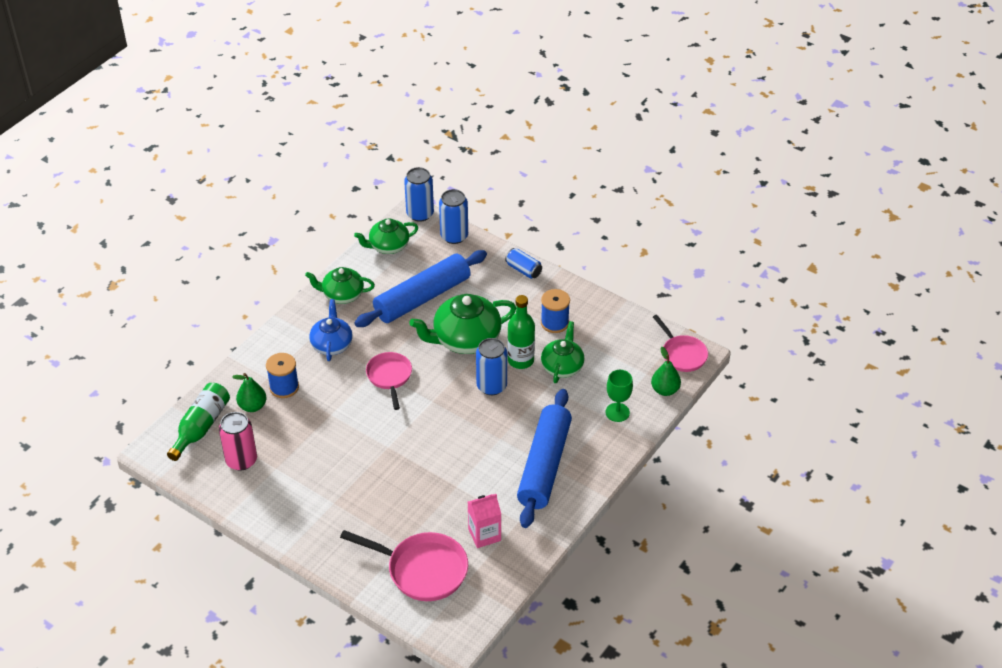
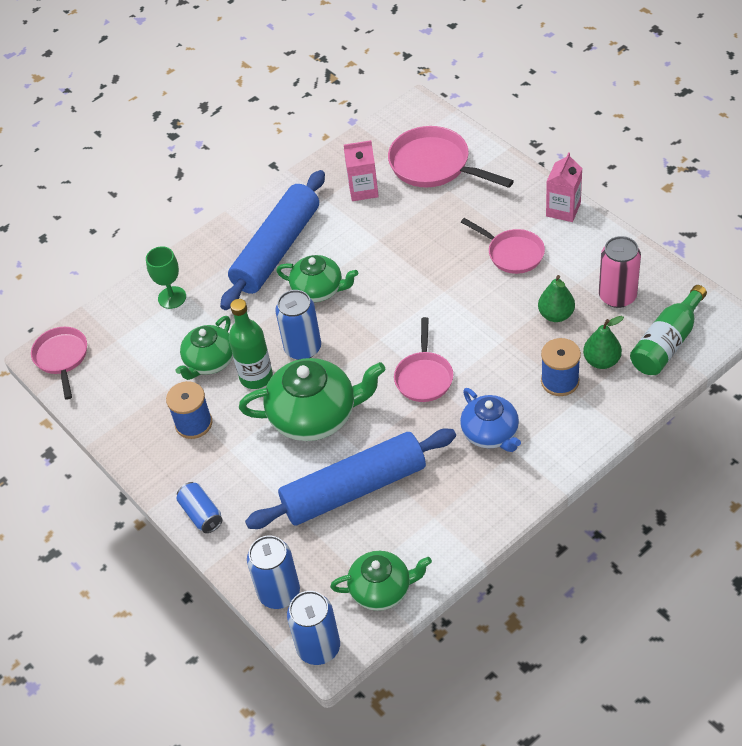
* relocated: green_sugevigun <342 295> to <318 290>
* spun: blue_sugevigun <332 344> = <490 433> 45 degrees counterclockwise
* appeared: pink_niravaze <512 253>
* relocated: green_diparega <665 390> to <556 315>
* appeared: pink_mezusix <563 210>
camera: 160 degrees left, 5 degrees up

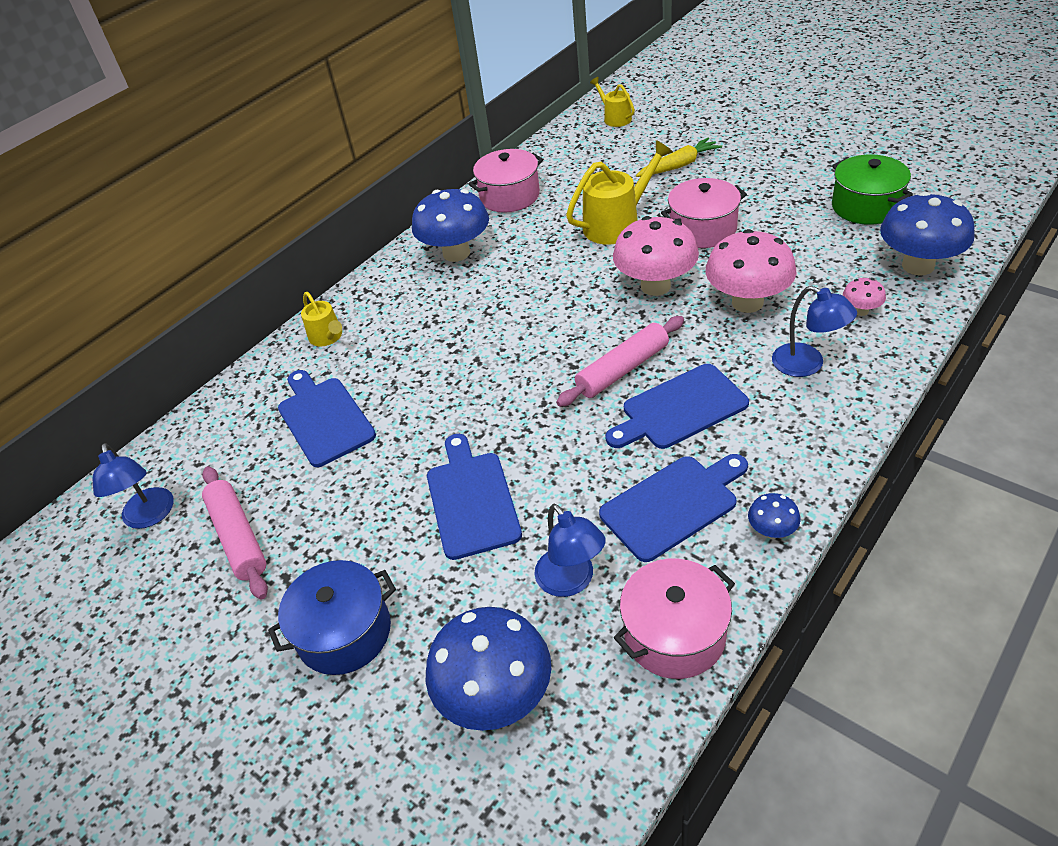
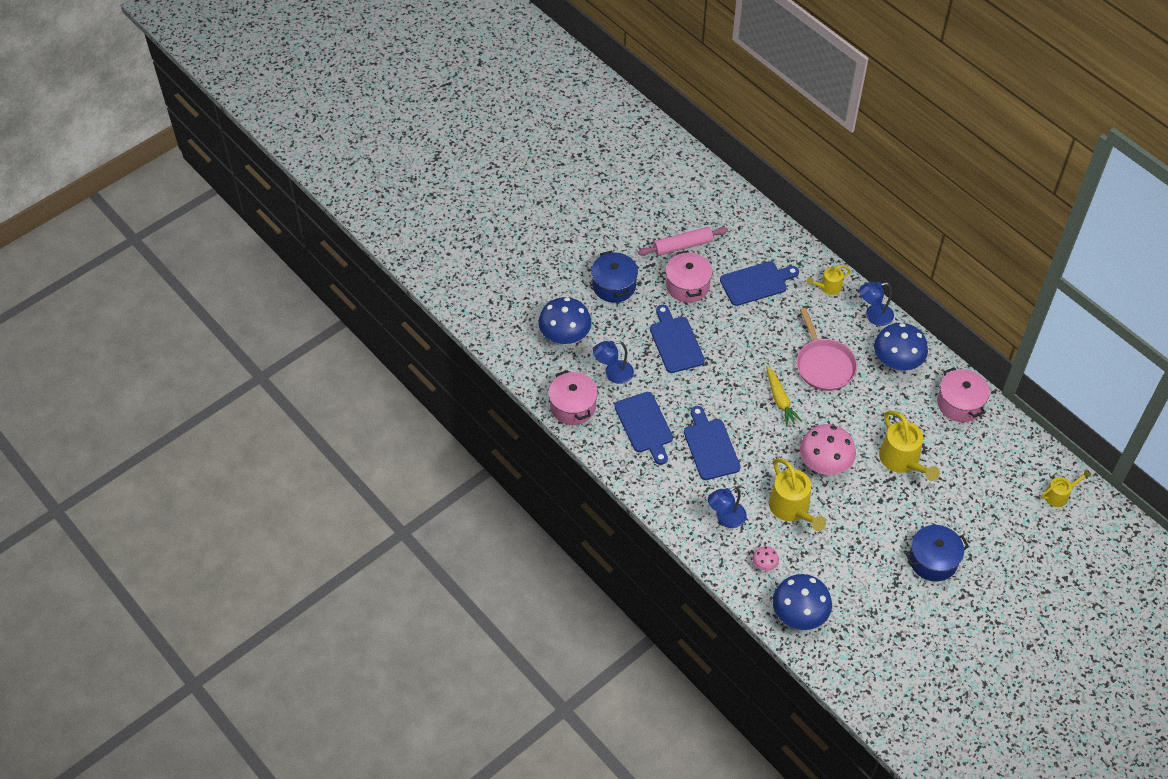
* spun: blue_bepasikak <471 500> = <675 342> 105 degrees counterclockwise
* relocated: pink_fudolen <703 229> to <687 285>
* relocated: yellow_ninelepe <679 166> to <780 400>
* exchanged: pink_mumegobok <747 302> to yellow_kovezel <792 508>
* appeared: pink_niravaze <824 365>
* relocated: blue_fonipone <150 516> to <873 316>
* appeared: blue_fudolen <933 560>
* missing: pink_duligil <622 369>
* missing: blue_mumegobok <771 531>
* missing: green_fudolen <866 206>
camera: 95 degrees right, 10 degrees up

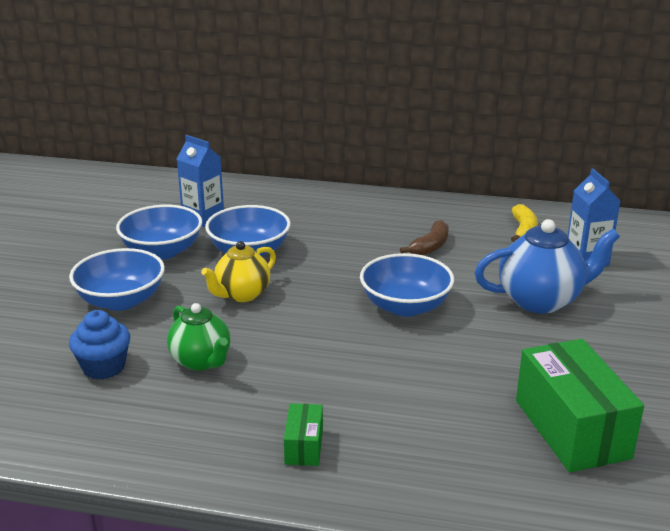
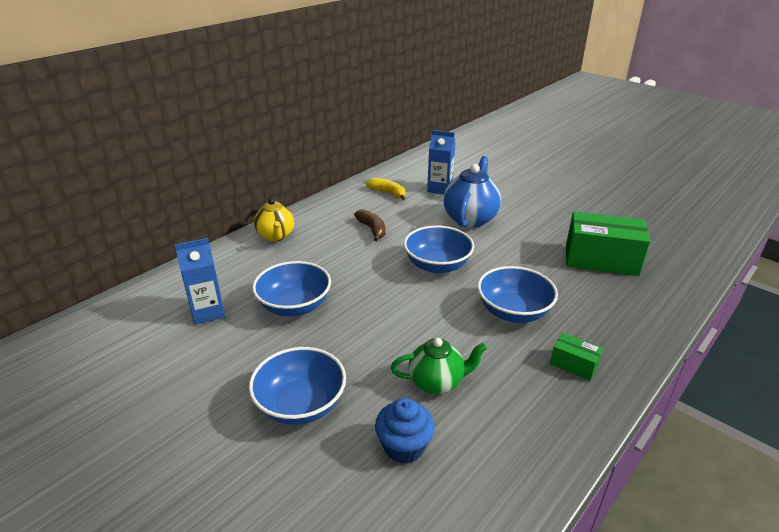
* relocated: yellow_sugevigun <242 294> to <276 236>
* relocated: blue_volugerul <162 251> to <513 312>
camera: 60 degrees left, 5 degrees up

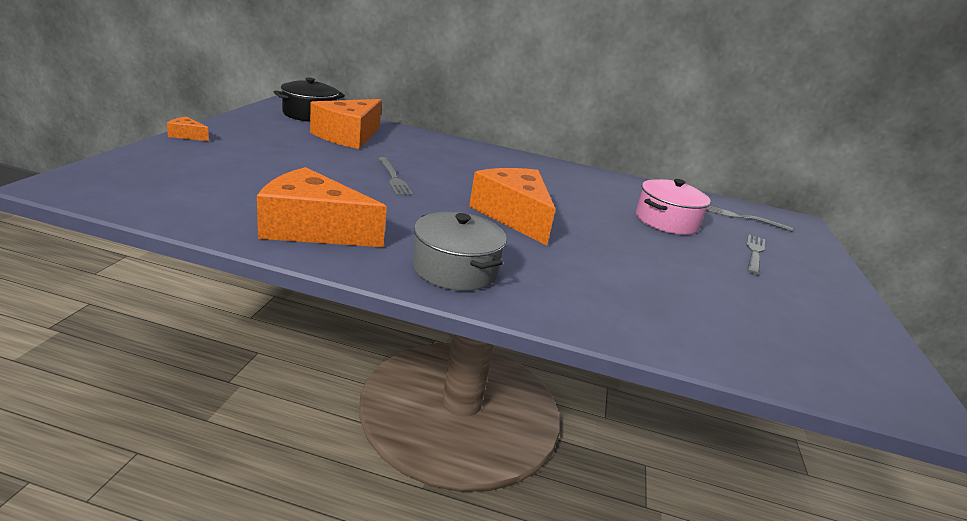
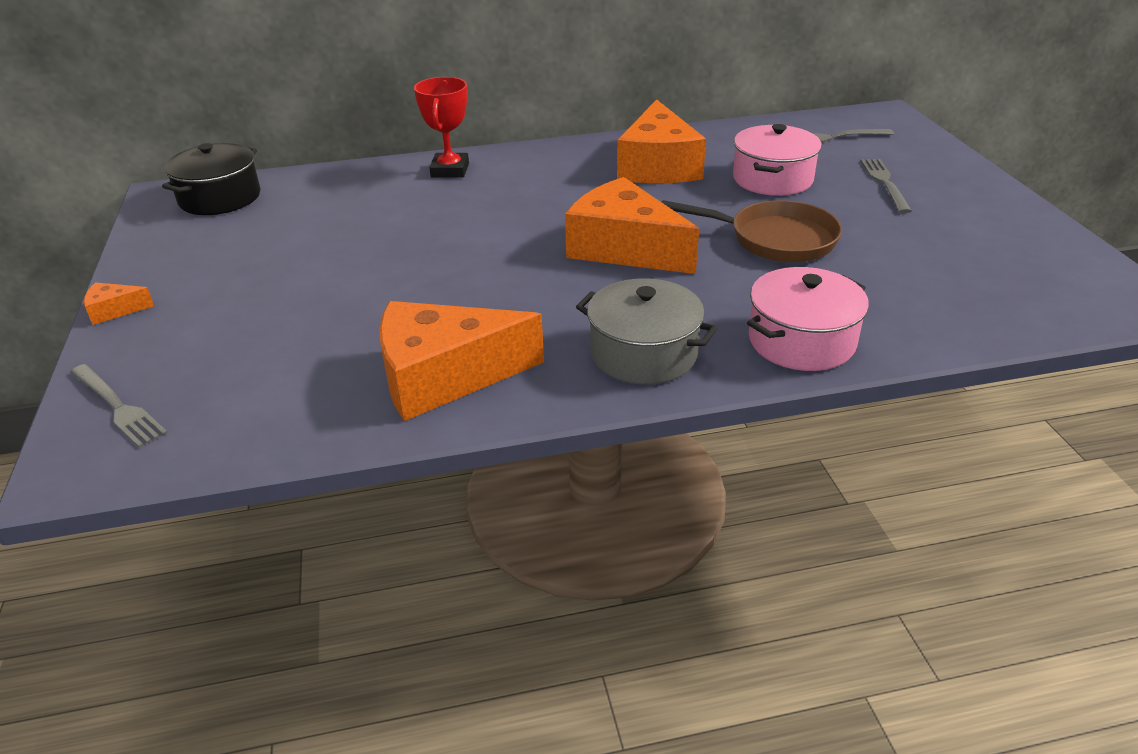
* relocated: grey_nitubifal <393 178> to <118 407>
* appeared: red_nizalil <450 170>
* relocated: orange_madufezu <348 136> to <658 166>
* appeared: brown_niravaze <775 239>
* appeared: pink_fudolen <801 341>
camera: 20 degrees left, 10 degrees up

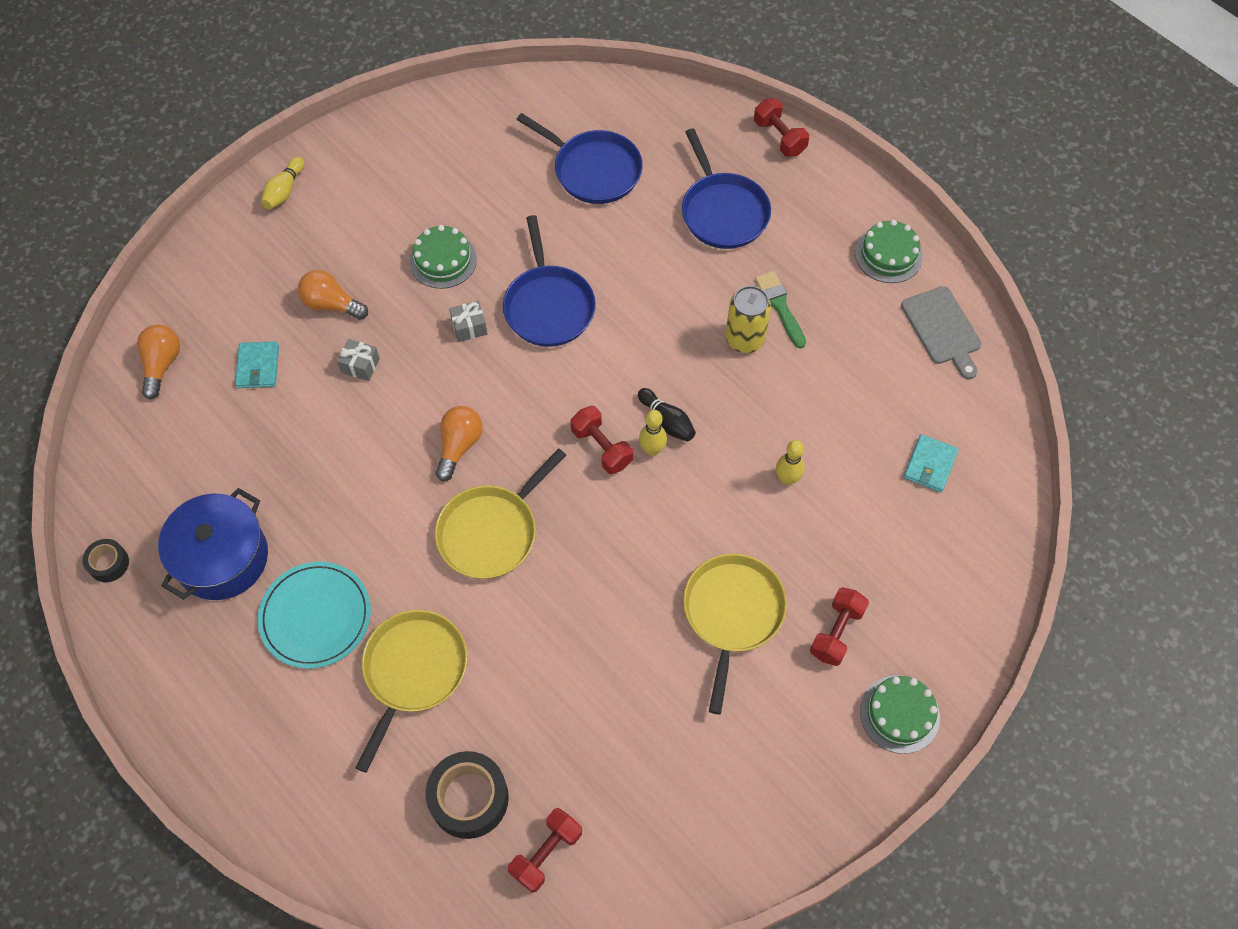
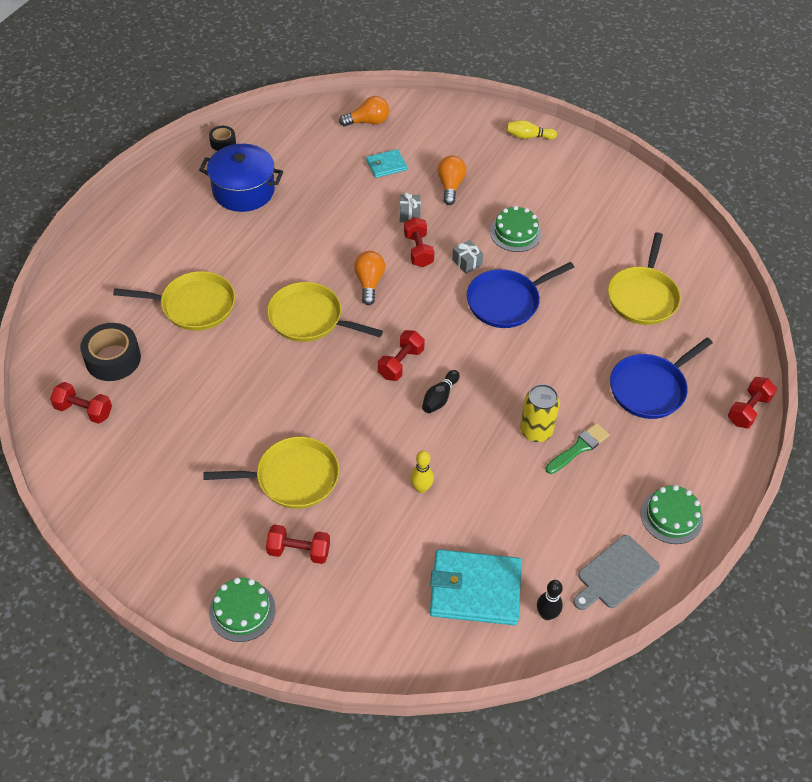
* spun: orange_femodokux <459 446> = <369 283> 90 degrees counterclockwise
* appeared: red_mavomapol <418 250>
* size: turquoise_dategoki <930 465> = <475 590> x1.91
* appeared: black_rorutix <546 614>
* colour: blue_niravaze <594 170> to yellow_niravaze <643 297>
* missing: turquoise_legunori <315 616>
* missing: yellow_rorutix <652 449>
camera: 70 degrees right, 10 degrees down

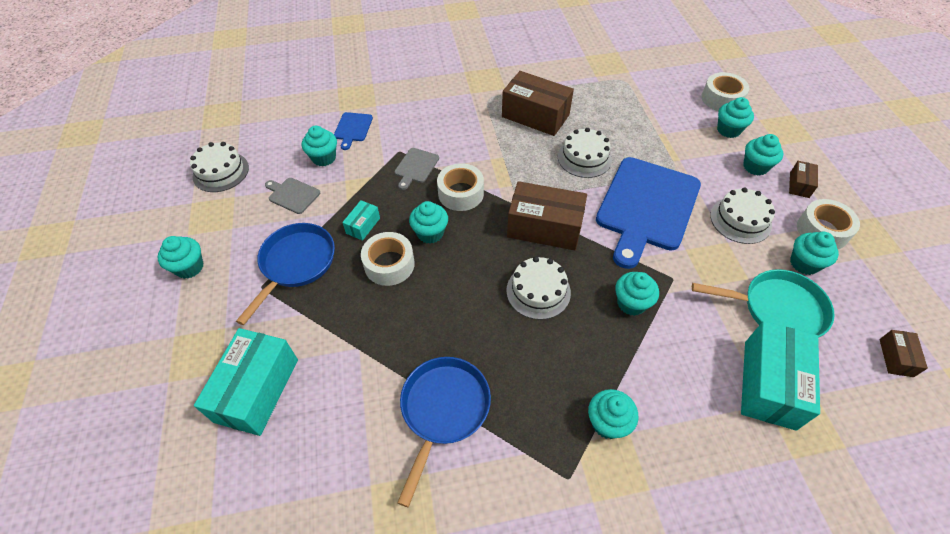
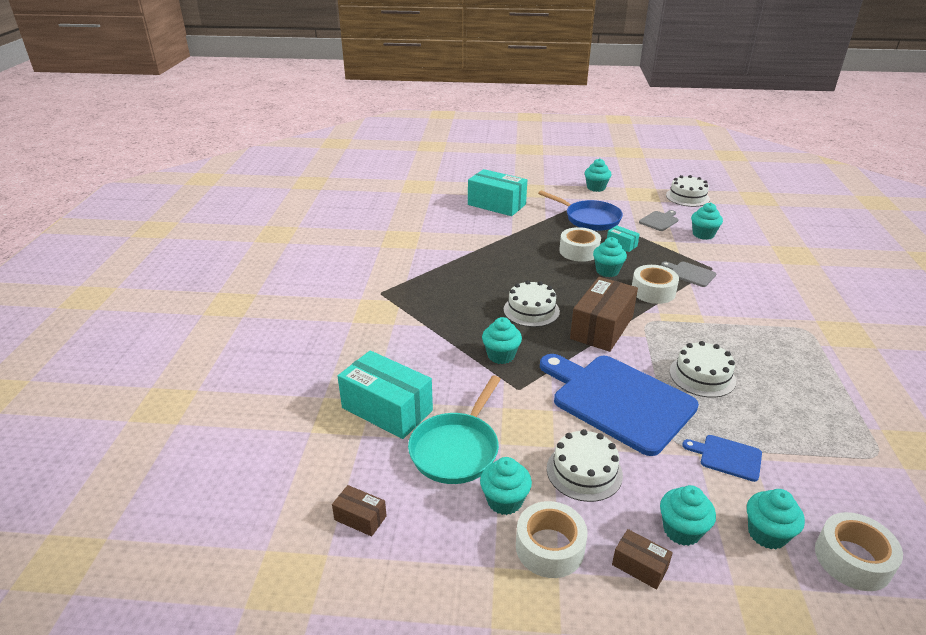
* relocated: blue_bepasikak <353 128> to <727 457>
* missing: blue_niravaze <443 410>
* missing: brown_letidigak <535 116>
* missing: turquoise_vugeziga <607 423>
camera: 105 degrees right, 20 degrees down

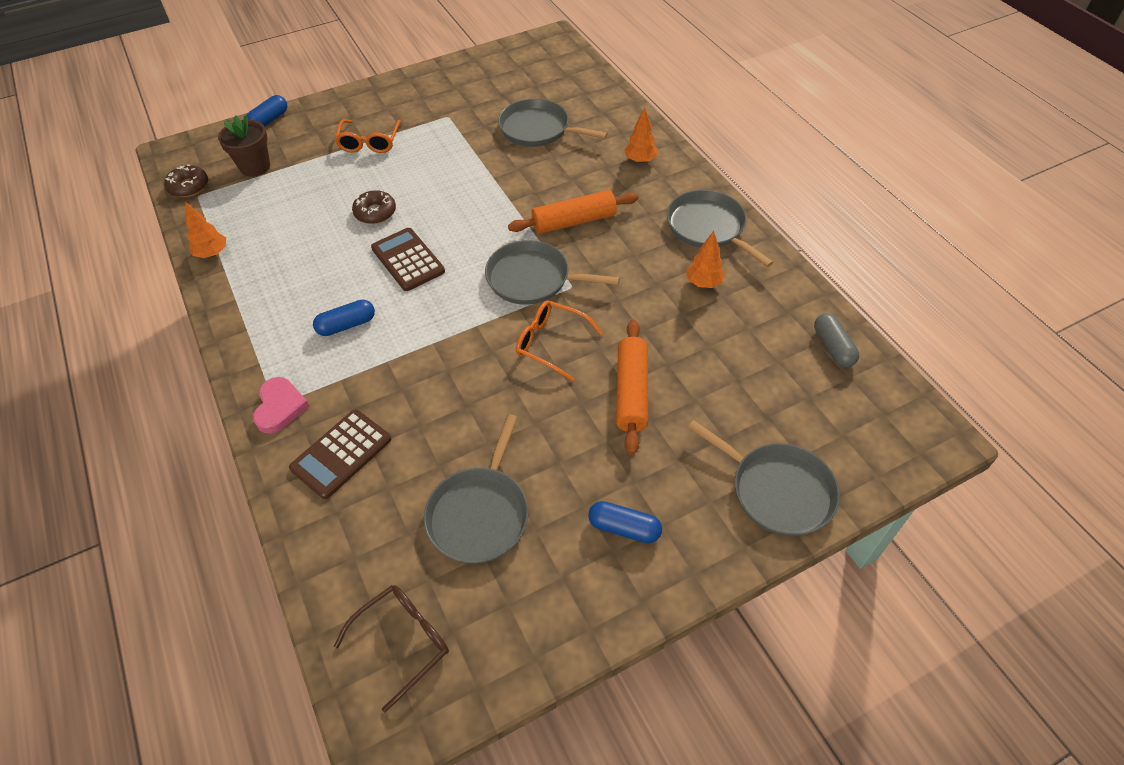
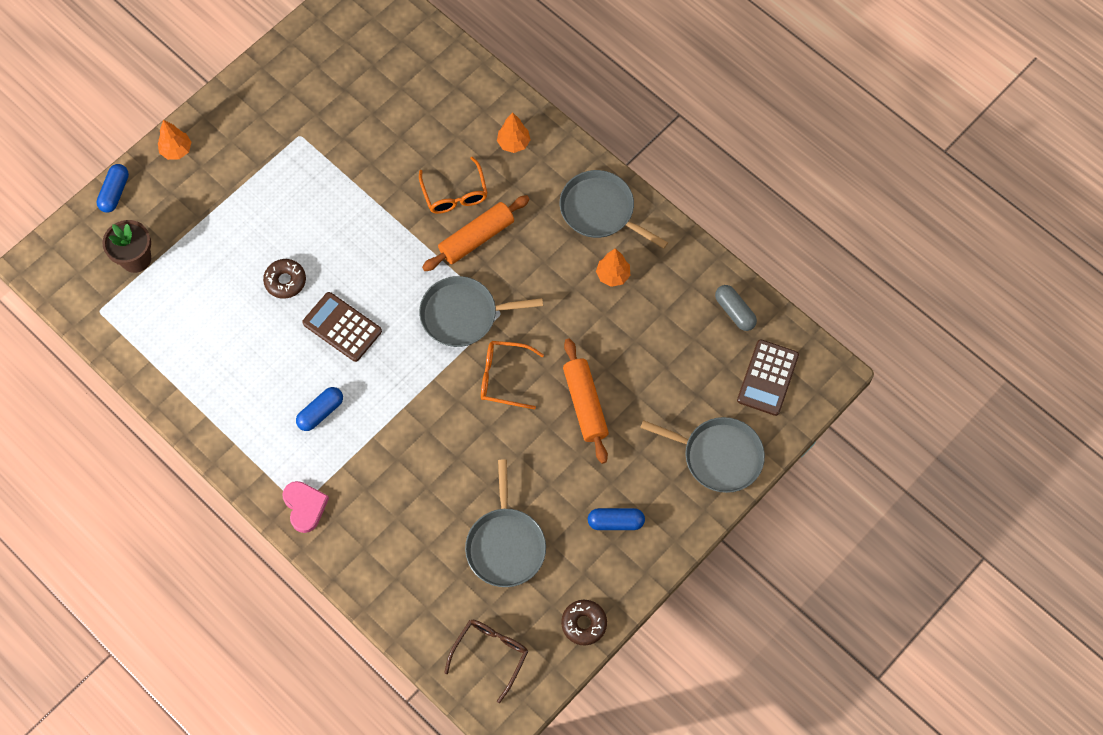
* relocated: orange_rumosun <212 253> to <176 150>
* relocated: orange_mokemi <369 142> to <455 194>
* relocated: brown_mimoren <189 186> to <584 624>
* relocated: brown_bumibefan <341 454> to <767 378>
* missing: grey_niravaze <538 129>
camera: 20 degrees left, 15 degrees up

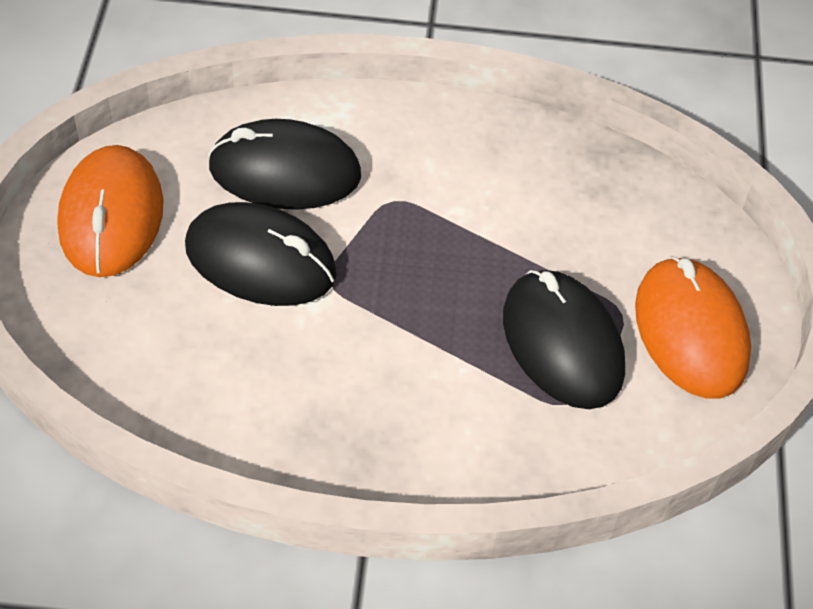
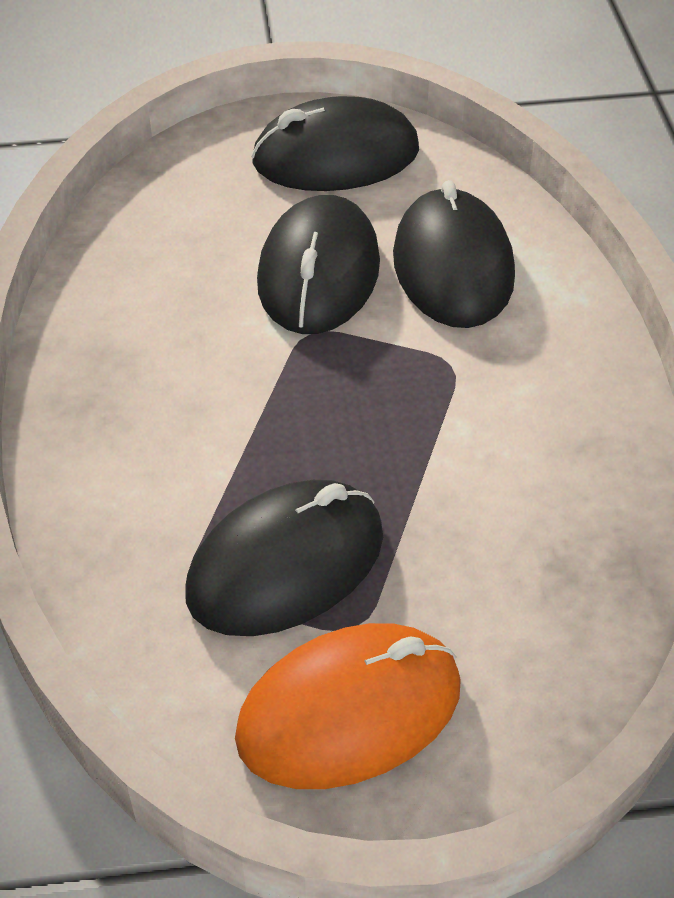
* colour: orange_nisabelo <111 216> to black_nisabelo <335 156>
camera: 80 degrees right, 5 degrees down

